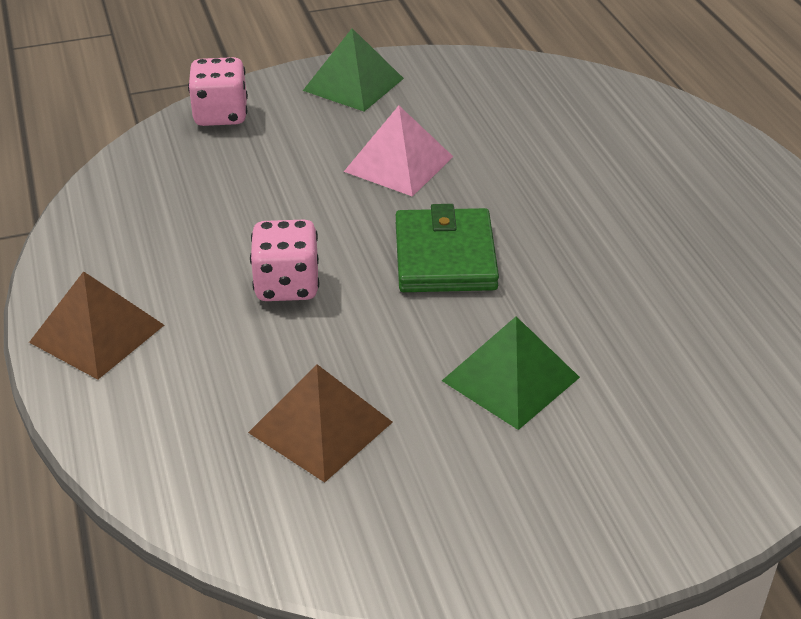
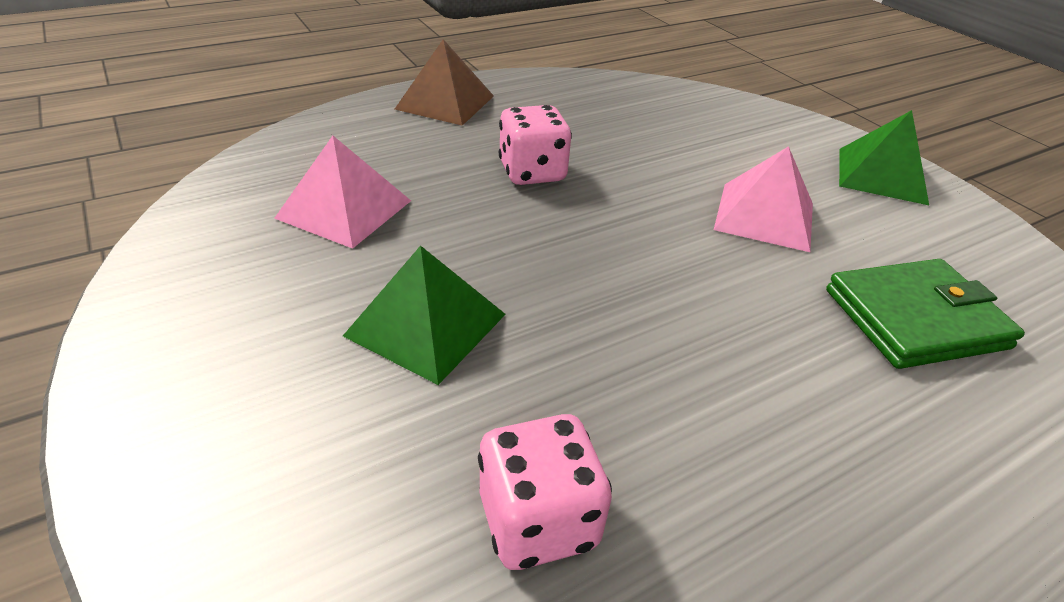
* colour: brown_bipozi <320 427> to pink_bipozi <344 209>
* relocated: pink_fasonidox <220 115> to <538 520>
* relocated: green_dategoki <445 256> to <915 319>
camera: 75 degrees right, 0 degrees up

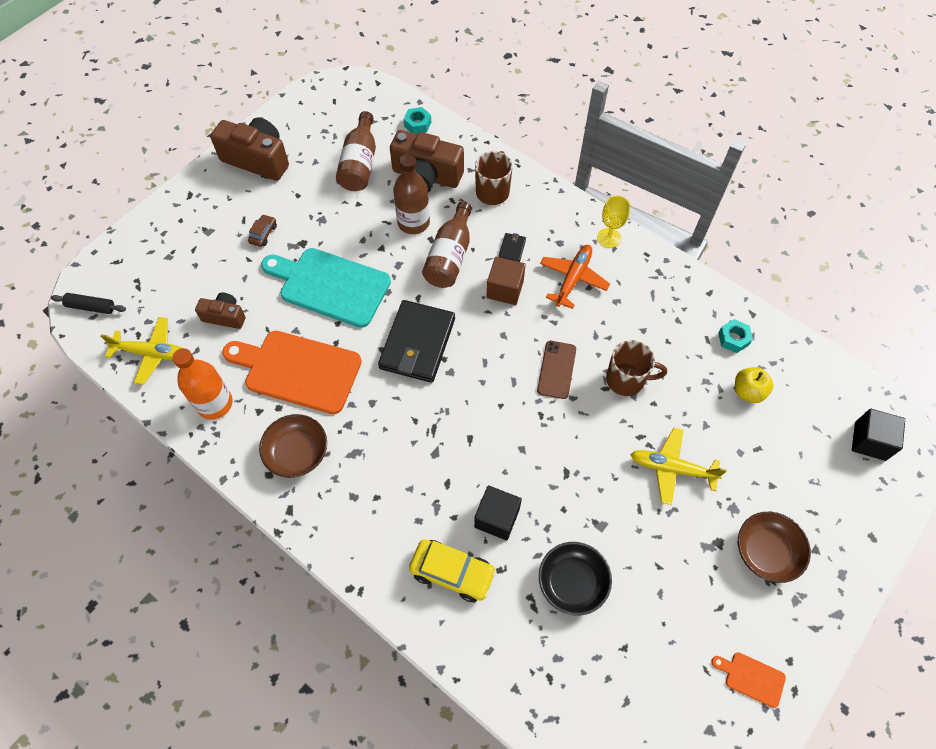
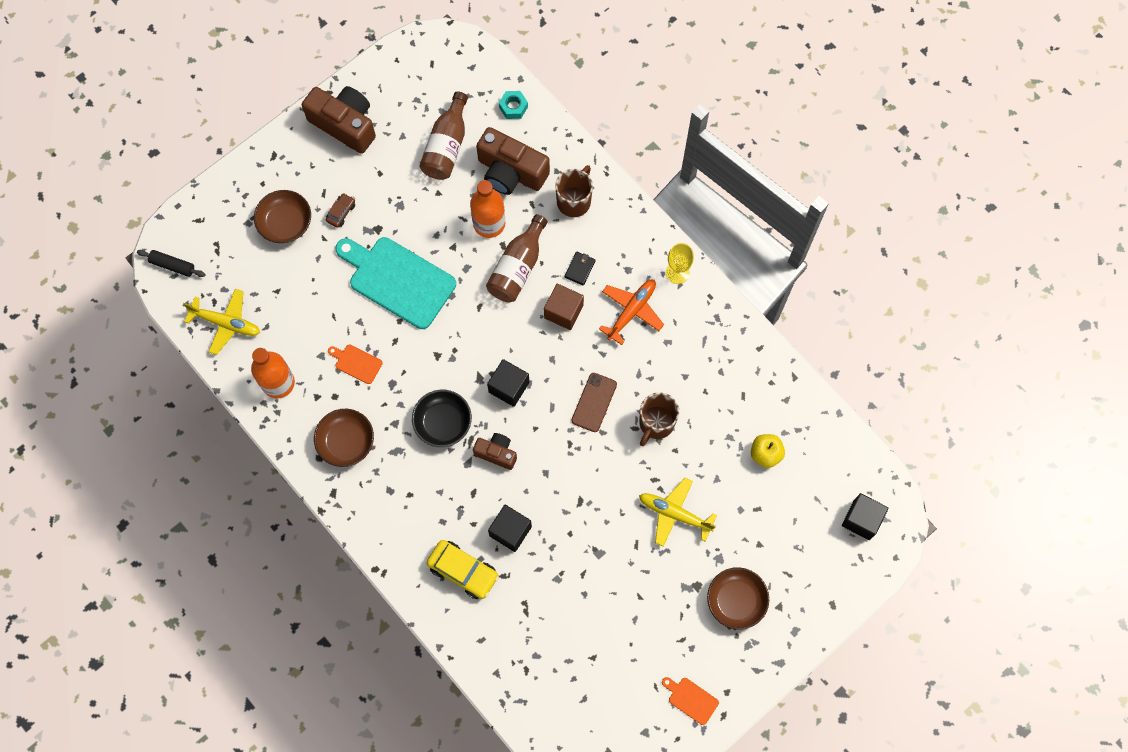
* appeared: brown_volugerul <285 223>
* size: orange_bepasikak <298 371> = <356 363> x0.43
* relocated: black_volugerul <572 582> to <443 422>
* colour: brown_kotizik <413 222> to orange_kotizik <489 223>
* relocated: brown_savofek <225 316> to <496 453>
* appeared: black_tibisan <509 387>
* spun: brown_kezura <626 380> = <656 423> 105 degrees clockwise
* missing: black_dategoki <417 344>
* missing: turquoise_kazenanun <733 339>
camera: 10 degrees right, 10 degrees up

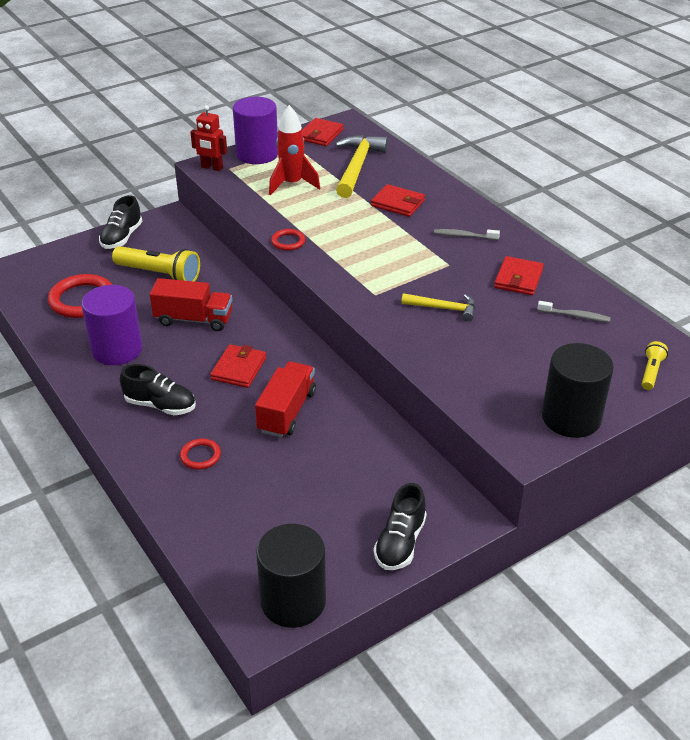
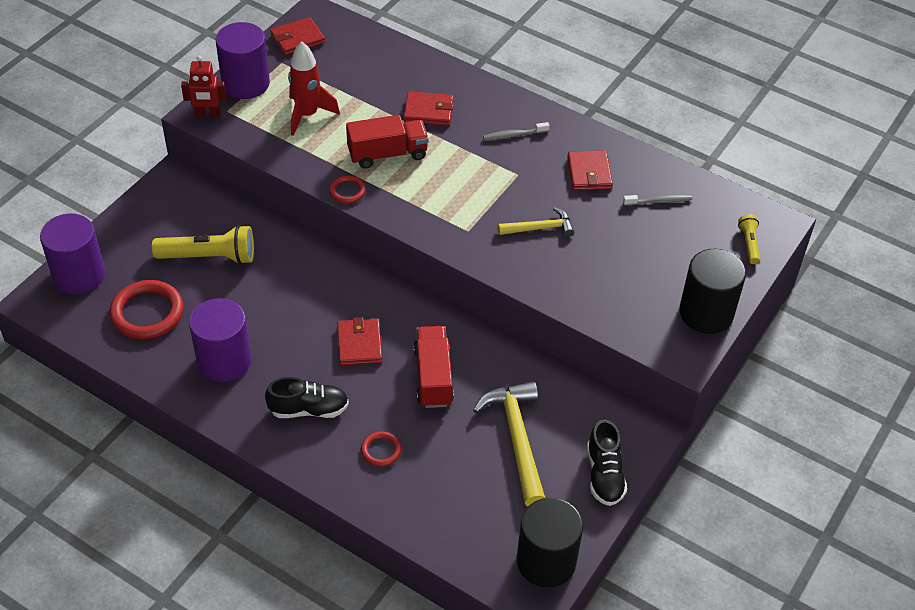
* appeared: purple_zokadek <79 275>
* spun: red_dategoki <320 135> = <297 39> 60 degrees clockwise
* relocated: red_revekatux <194 319> to <387 154>
* relocated: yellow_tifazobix <357 167> to <517 439>
* missing: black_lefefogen <122 237>
camera: 25 degrees left, 10 degrees up

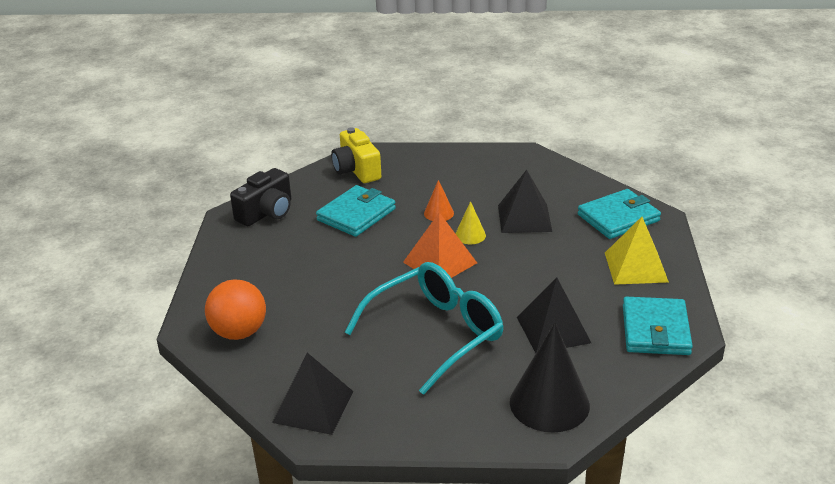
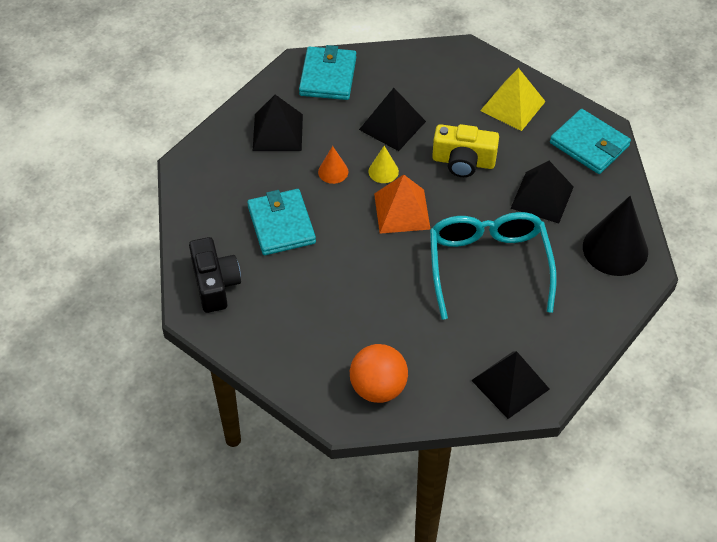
* appeared: black_bipozi <278 132>
* relocated: turquoise_dategoki <618 218> to <328 76>
* relocated: yellow_savofek <356 170> to <463 161>
camera: 55 degrees left, 20 degrees up

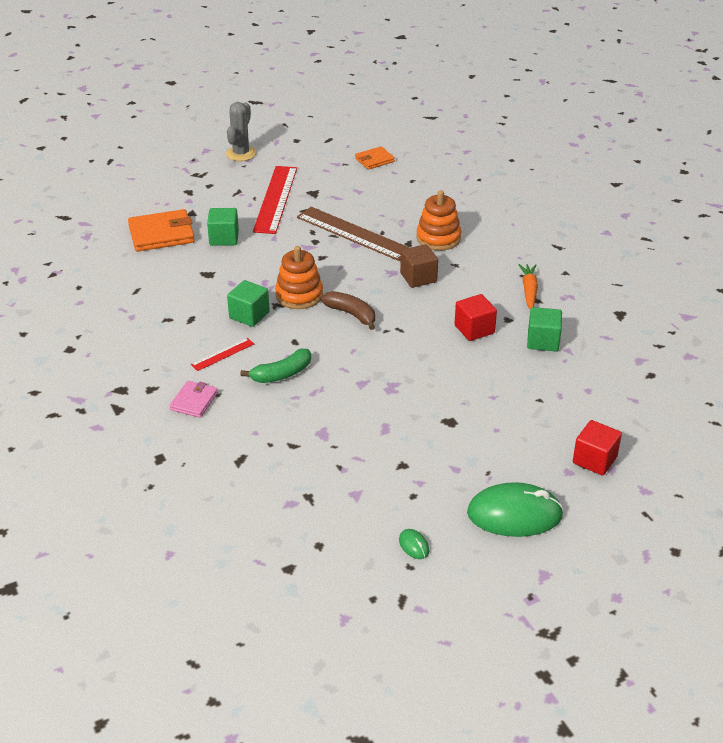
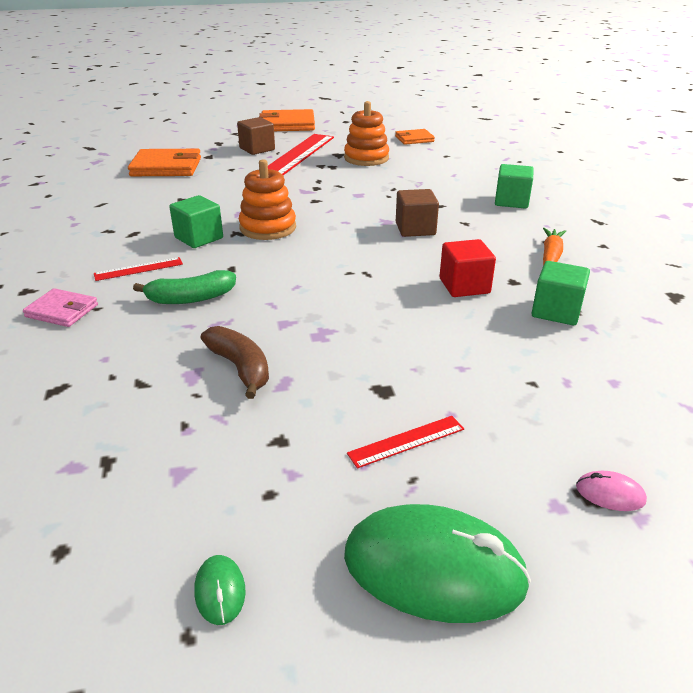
* spun: pink_dategoki <194 401> = <62 311> 75 degrees clockwise
* relocated: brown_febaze <351 314> to <240 368>
* appeared: brown_tibisan <257 149>
* exchanged: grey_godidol <241 153> to orange_dategoki <287 125>
* relocated: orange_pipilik <438 238> to <366 158>
* appeared: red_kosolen <406 441>
* relocated: green_tibisan <224 238> to <511 201>
* exchanged: red_tibisan <594 460> to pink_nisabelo <610 494>
* missing: brown_kosolen <353 233>
camera: 15 degrees right, 5 degrees down

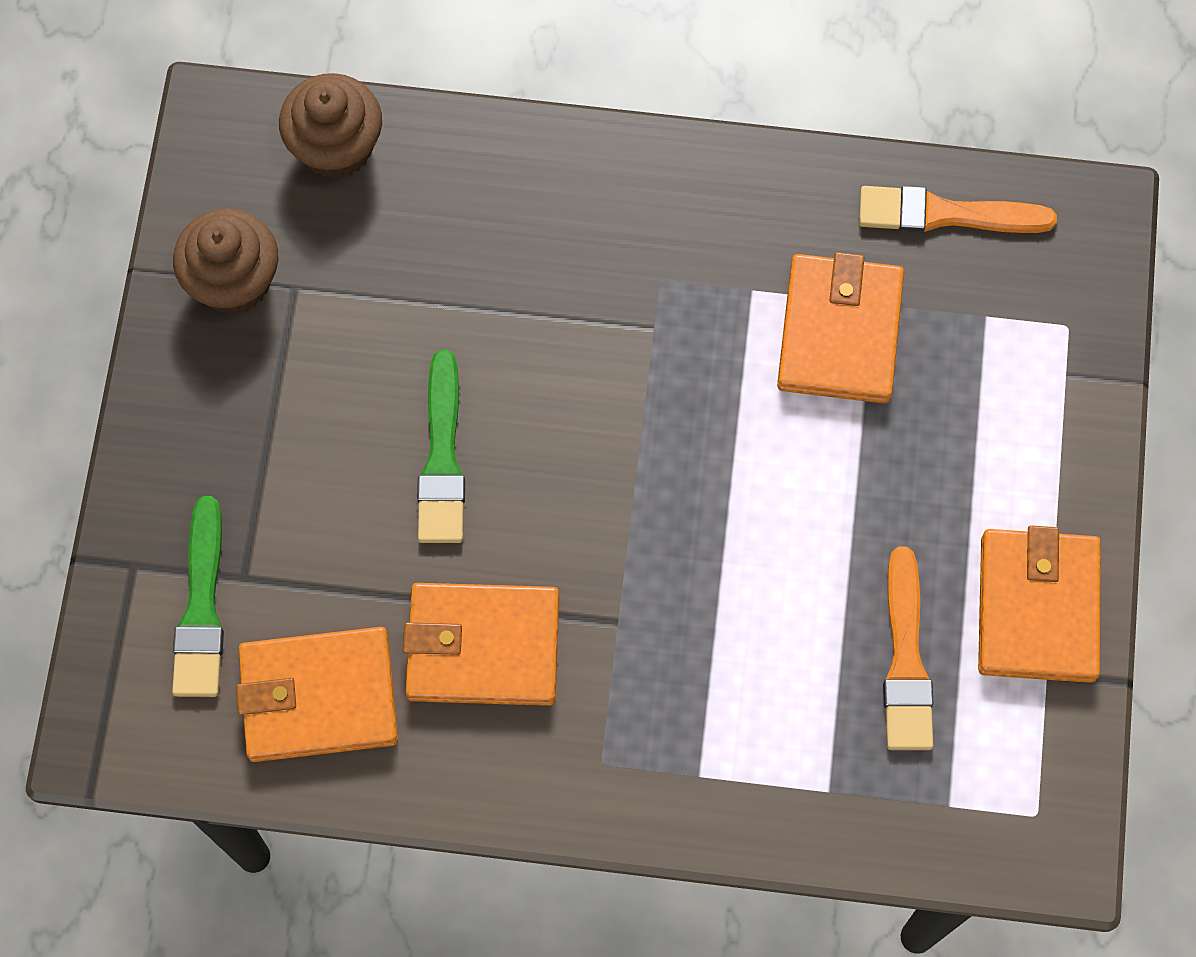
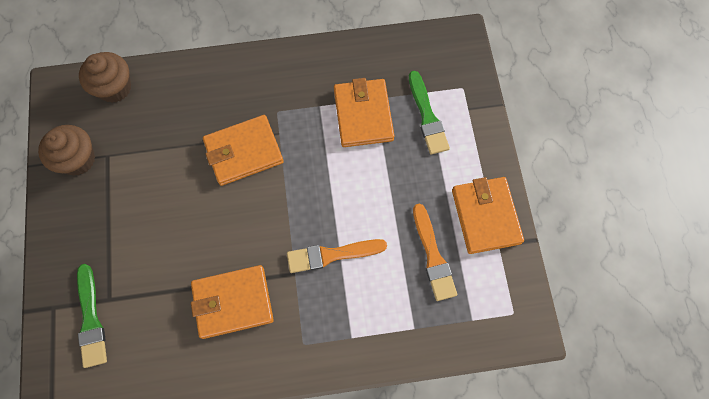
* relocated: orange_dategoki <319 697> to <244 152>
* relocated: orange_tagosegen <945 214> to <332 255>
* relocated: green_tagosegen <442 458> to <427 116>
camera: 15 degrees left, 0 degrees up

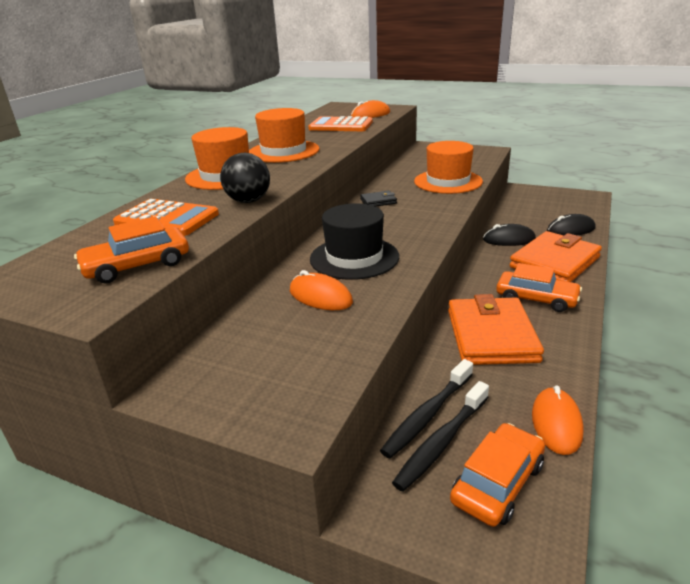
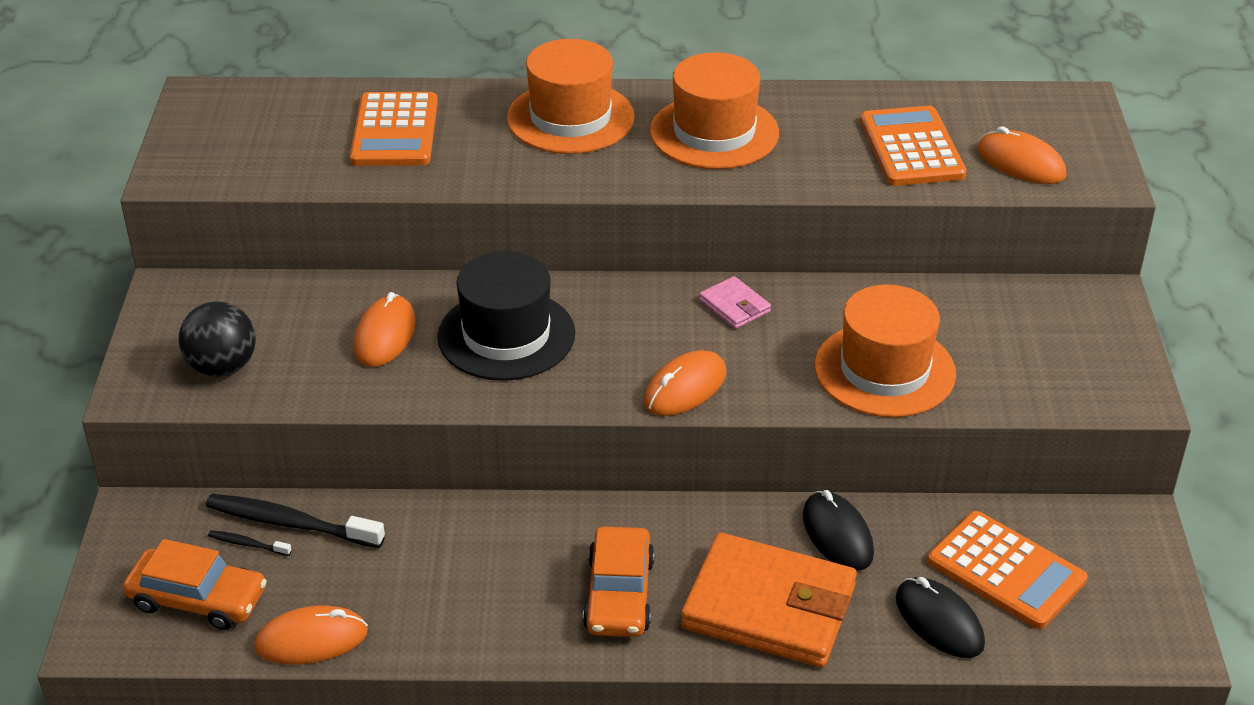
* relocated: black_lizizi <248 201> to <222 367>
* size: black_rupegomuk <441 442> = <248 544> x0.46
* appeared: orange_nisabelo <685 388>
* colour: black_dategoki <378 201> to pink_dategoki <734 306>
* appeared: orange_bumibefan <1006 571>
* missing: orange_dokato <137 265>
* missing: orange_dategoki <491 336>
camera: 65 degrees right, 10 degrees up

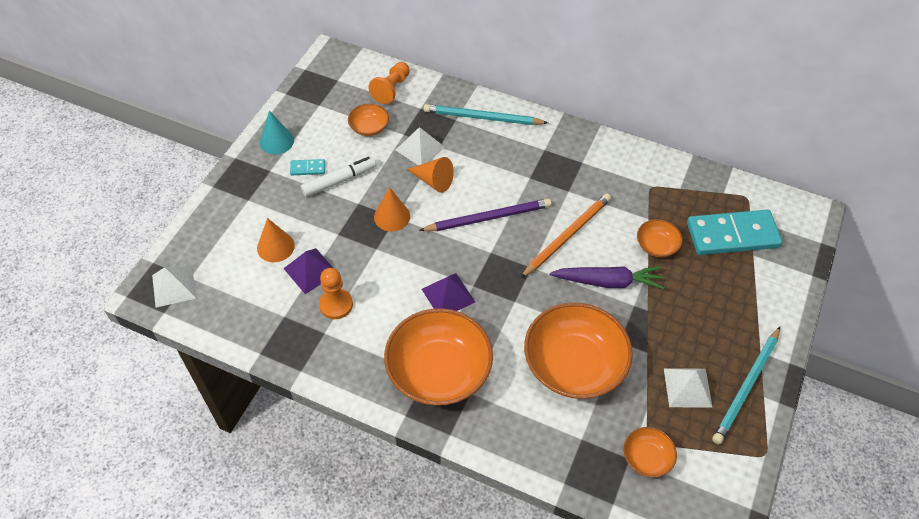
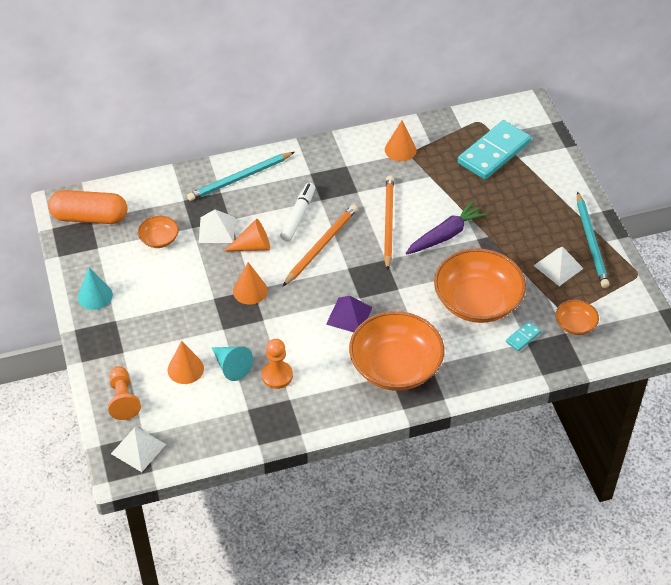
* appeared: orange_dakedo <90 217>
* relocated: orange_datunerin <391 89> to <123 399>
* exchanged: purple_bipozi <310 270> to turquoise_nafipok <231 367>
* relocated: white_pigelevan <339 180> to <298 216>
* colour: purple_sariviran <488 218> to orange_sariviran <321 246>
* appeared: orange_nafipok <400 150>
* relocated: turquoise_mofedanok <308 168> to <523 337>
* missing: orange_volugerul <656 246>
camera: 40 degrees left, 5 degrees down

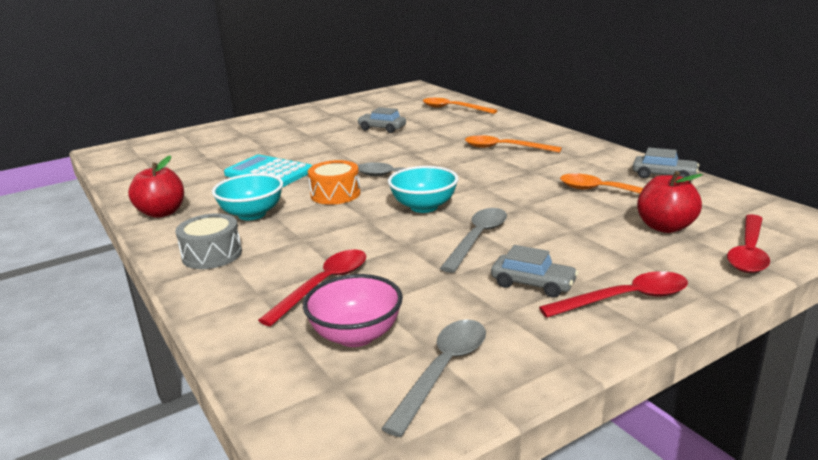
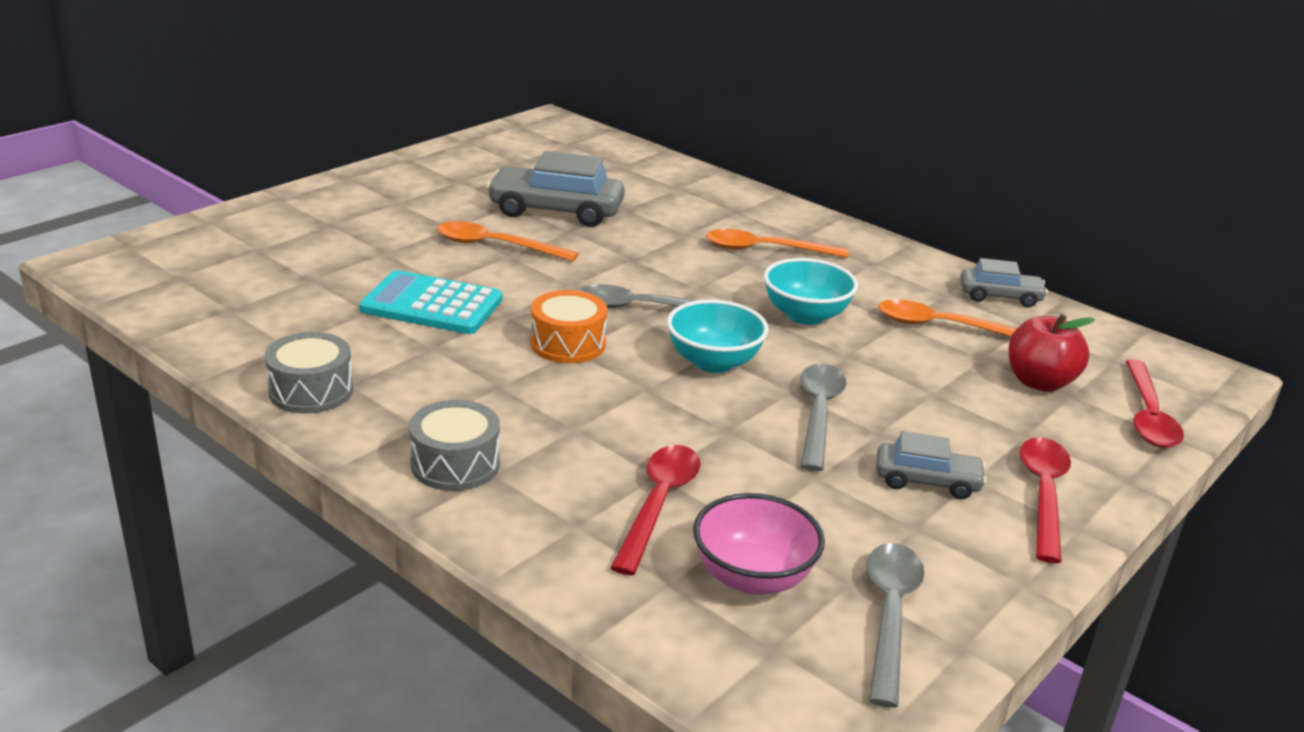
* exchanged: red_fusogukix <162 213> to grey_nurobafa <311 391>
* relocated: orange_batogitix <453 108> to <496 246>
* size: grey_dokato <382 128> = <556 211> x1.74
* relocated: turquoise_volugerul <252 214> to <805 315>
* spun: red_batogitix <625 299> = <1043 494> 45 degrees counterclockwise
camera: 20 degrees left, 5 degrees up

